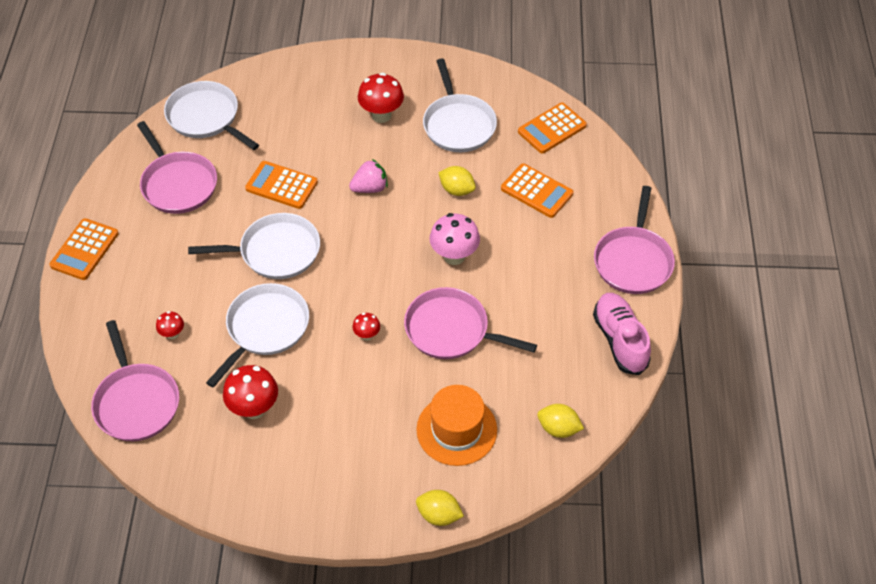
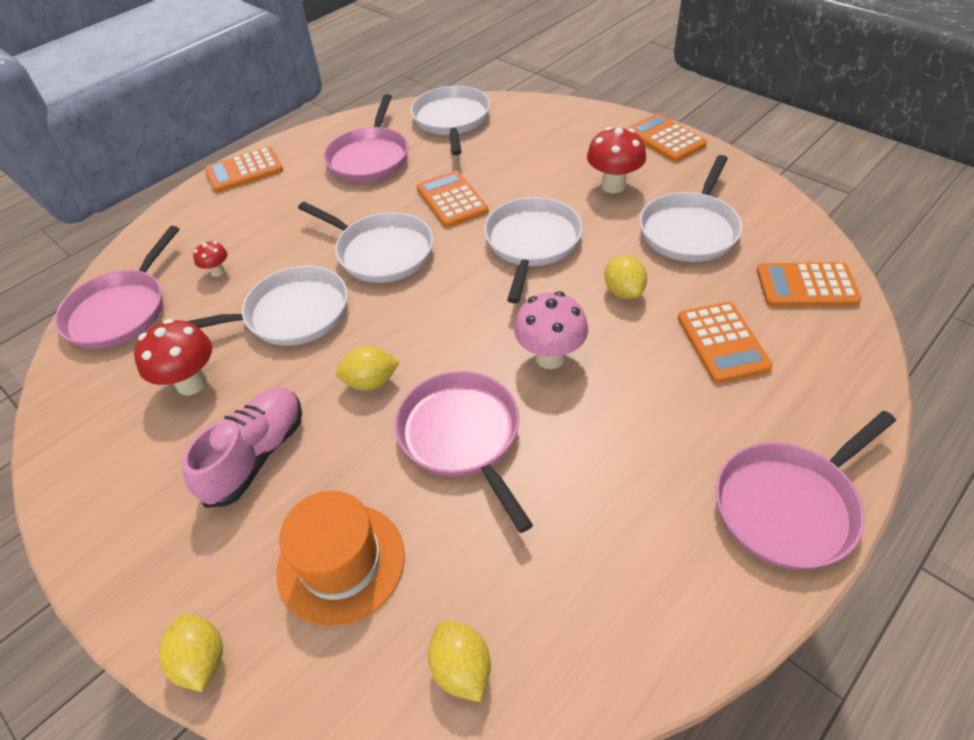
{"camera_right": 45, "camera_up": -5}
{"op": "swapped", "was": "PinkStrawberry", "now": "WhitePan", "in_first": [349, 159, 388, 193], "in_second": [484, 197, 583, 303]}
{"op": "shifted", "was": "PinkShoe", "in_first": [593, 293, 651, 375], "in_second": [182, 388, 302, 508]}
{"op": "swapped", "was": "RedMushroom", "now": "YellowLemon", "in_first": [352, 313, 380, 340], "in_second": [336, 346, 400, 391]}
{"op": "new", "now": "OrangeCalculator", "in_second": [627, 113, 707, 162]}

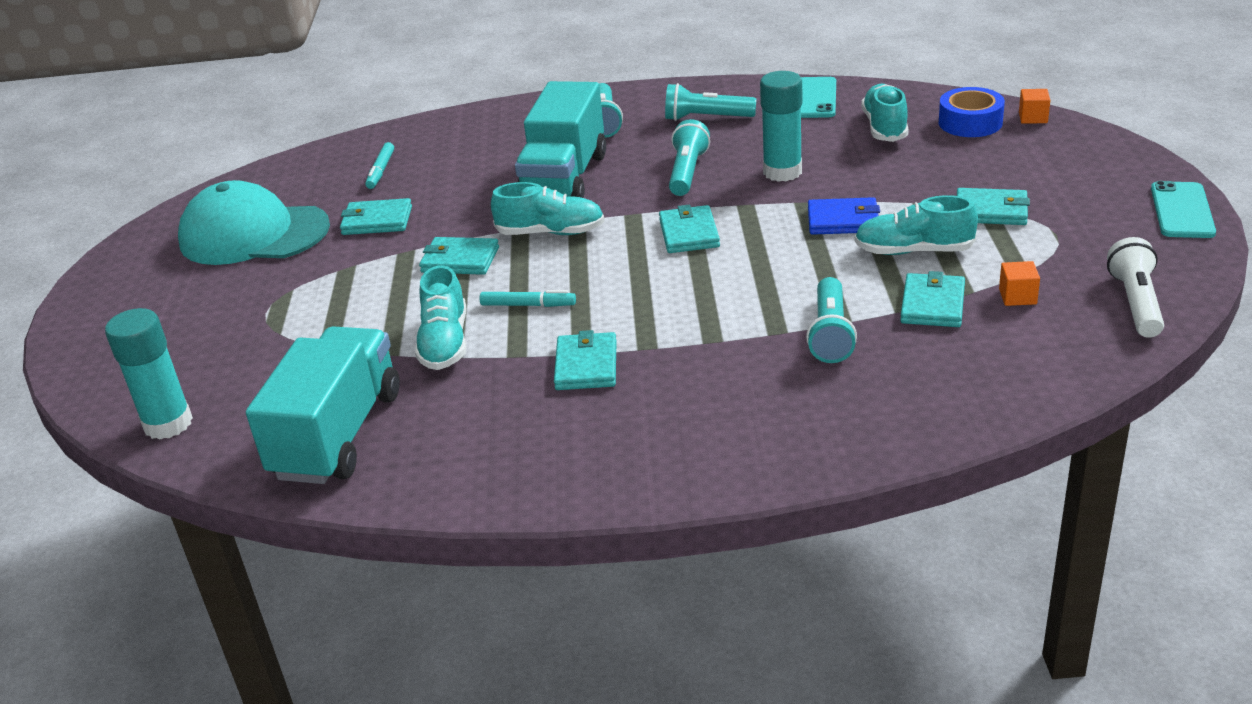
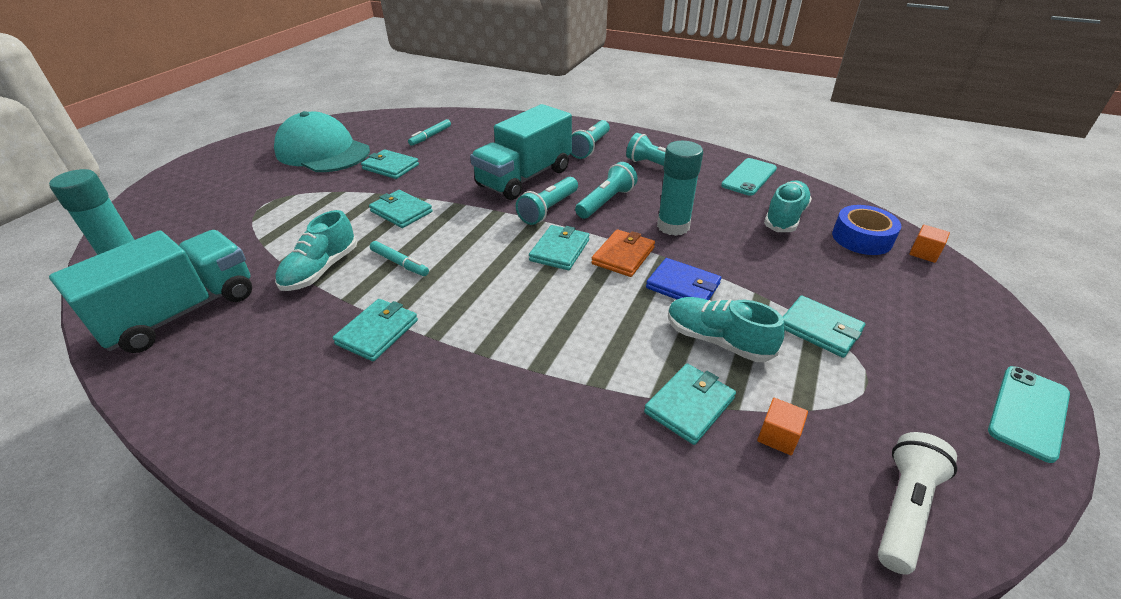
{"camera_right": 25, "camera_up": 5}
{"op": "gone", "was": "TurquoiseShoe", "in_first": [491, 182, 604, 235]}
{"op": "shifted", "was": "TurquoiseFlashlight", "in_first": [806, 277, 857, 363], "in_second": [516, 177, 578, 225]}
{"op": "new", "now": "OrangeWallet", "in_second": [591, 229, 655, 277]}

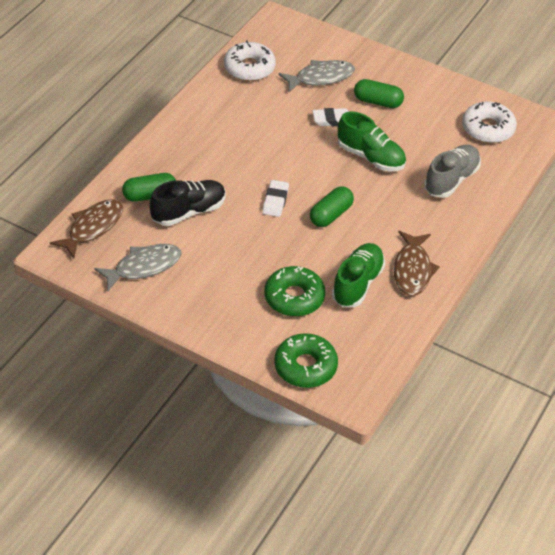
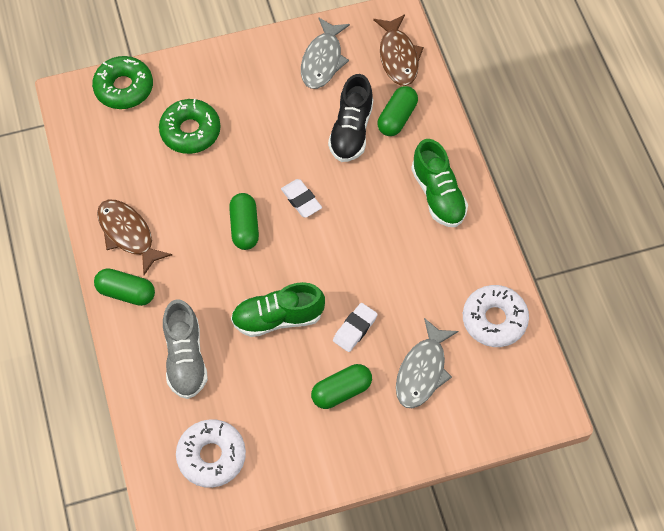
{"camera_right": 135, "camera_up": 15}
{"op": "shifted", "was": "GreenShoe", "in_first": [332, 243, 385, 307], "in_second": [411, 139, 468, 227]}
{"op": "new", "now": "GreenCapsule", "in_second": [94, 268, 155, 306]}

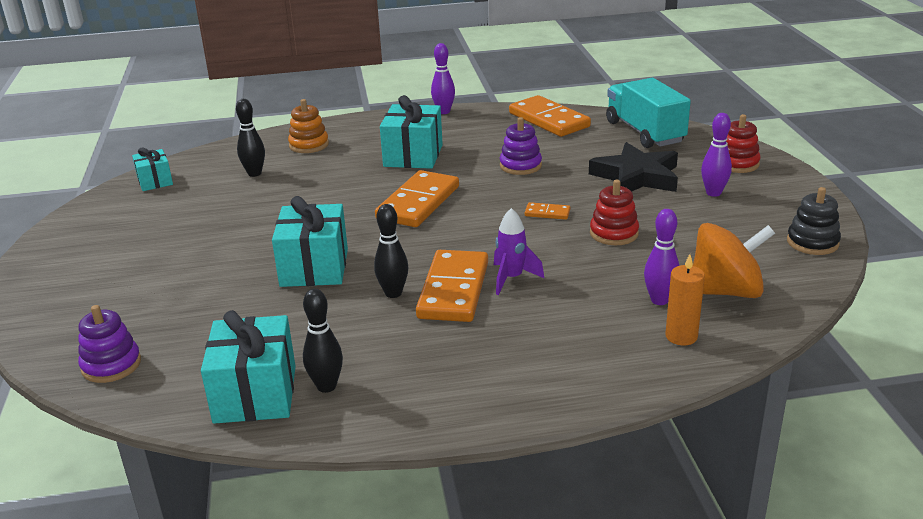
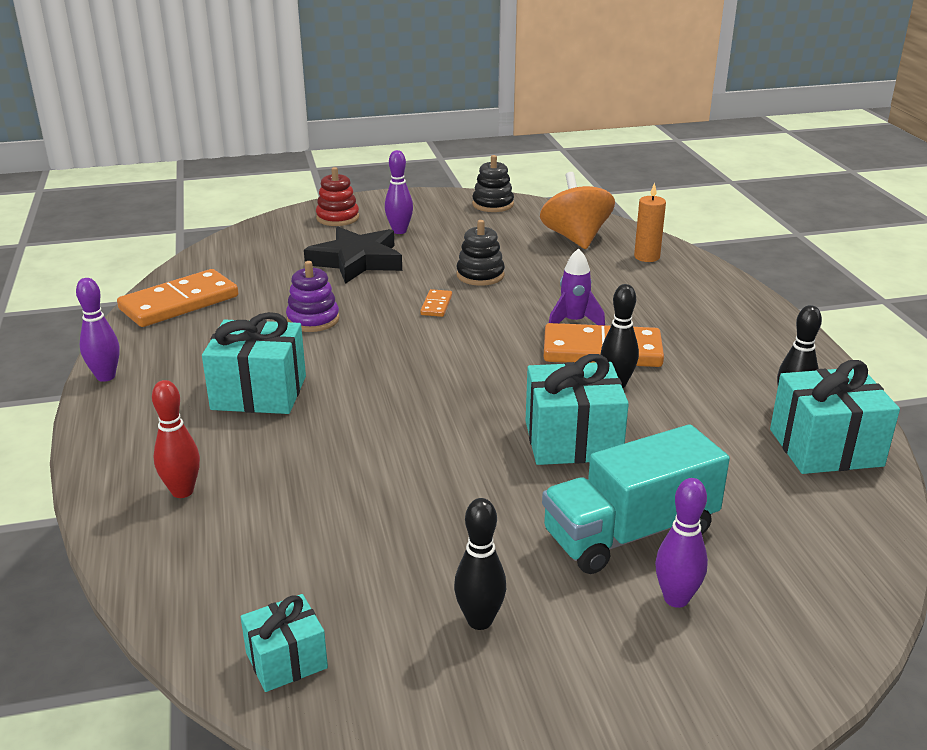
{"camera_right": -95, "camera_up": 0}
{"op": "shifted", "was": "TurquoiseTruck", "in_first": [606, 78, 691, 148], "in_second": [542, 424, 730, 574]}
{"op": "shifted", "was": "BlackBowlingPin", "in_first": [236, 99, 265, 177], "in_second": [454, 498, 506, 630]}
{"op": "swapped", "was": "OrangeStackingToy", "now": "RedBowlingPin", "in_first": [288, 99, 329, 153], "in_second": [152, 380, 200, 498]}
{"op": "gone", "was": "OrangeDomino", "in_first": [375, 170, 459, 227]}
{"op": "repainted", "was": "RedStackingToy", "now": "BlackStackingToy", "in_first": [590, 180, 639, 245], "in_second": [456, 220, 505, 286]}
{"op": "shifted", "was": "PurpleBowlingPin", "in_first": [644, 209, 679, 305], "in_second": [655, 478, 708, 608]}
{"op": "gone", "was": "PurpleStackingToy", "in_first": [78, 305, 141, 383]}

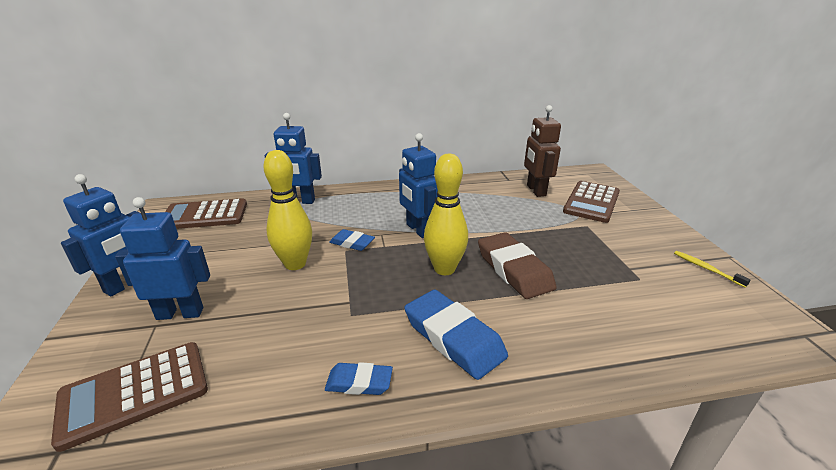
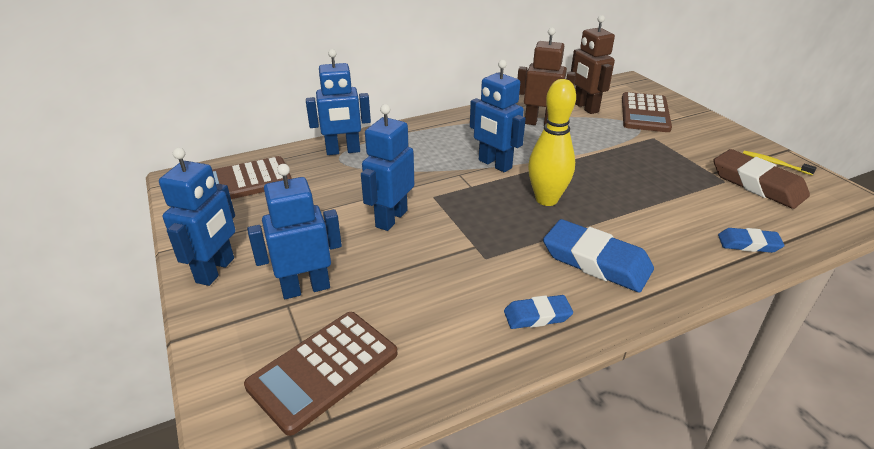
{"camera_right": -15, "camera_up": 5}
{"op": "swapped", "was": "YellowBowlingPin", "now": "BlueRobot", "in_first": [264, 150, 312, 270], "in_second": [361, 104, 414, 231]}
{"op": "shifted", "was": "BlueEraser", "in_first": [329, 229, 375, 251], "in_second": [718, 228, 785, 253]}
{"op": "shifted", "was": "BrownEraser", "in_first": [478, 232, 557, 299], "in_second": [713, 149, 810, 209]}
{"op": "new", "now": "BrownRobot", "in_second": [518, 27, 576, 125]}

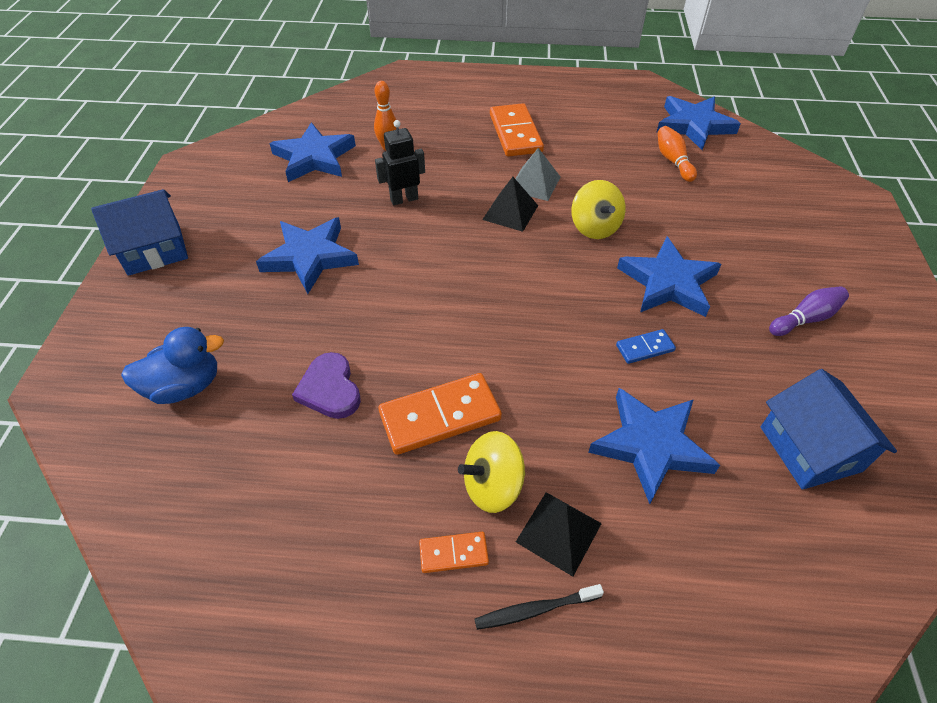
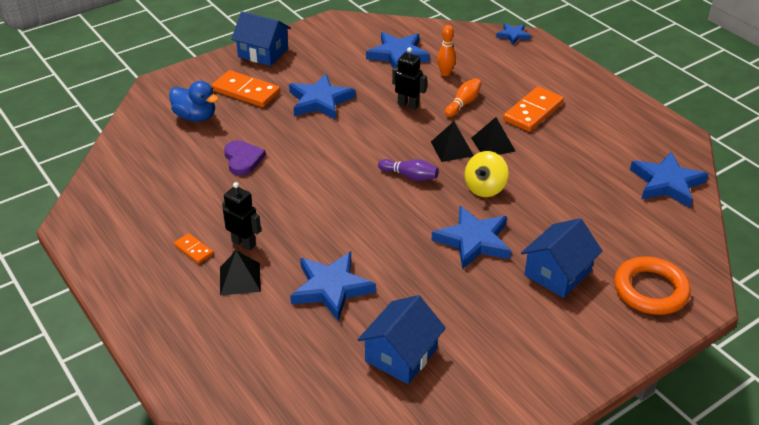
{"camera_right": 50, "camera_up": -10}
{"op": "shifted", "was": "OrangeBowlingPin", "in_first": [658, 126, 697, 182], "in_second": [445, 78, 481, 117]}
{"op": "repainted", "was": "GreyPyramid", "now": "BlackPyramid", "in_first": [516, 148, 560, 201], "in_second": [471, 117, 516, 155]}
{"op": "shifted", "was": "PurpleBowlingPin", "in_first": [769, 286, 849, 336], "in_second": [378, 159, 439, 181]}
{"op": "gone", "was": "BlueDomino", "in_first": [616, 329, 676, 364]}
{"op": "rotated", "was": "PurpleHeart", "in_first": [292, 352, 361, 419], "in_second": [224, 140, 266, 175], "clockwise": 135}
{"op": "shifted", "was": "OrangeDomino", "in_first": [378, 373, 502, 455], "in_second": [212, 70, 280, 107]}
{"op": "swapped", "was": "YellowSpinningTop", "now": "BlackRobot", "in_first": [458, 431, 526, 513], "in_second": [222, 182, 261, 250]}
{"op": "gone", "was": "BlackToothbrush", "in_first": [474, 584, 604, 630]}
{"op": "new", "now": "BlueStar", "in_second": [496, 23, 531, 45]}
{"op": "new", "now": "BlueHouse", "in_second": [521, 218, 602, 298]}
{"op": "new", "now": "OrangeRing", "in_second": [614, 256, 691, 315]}

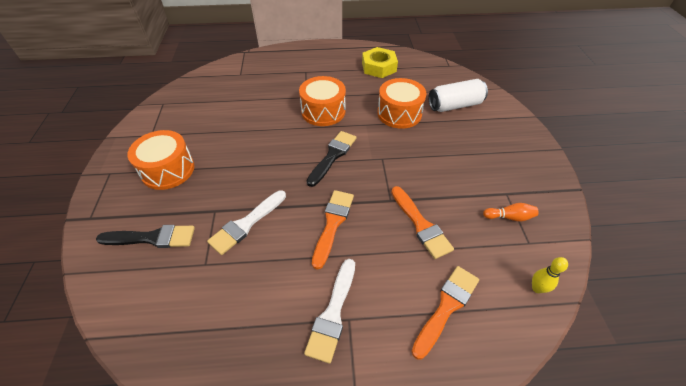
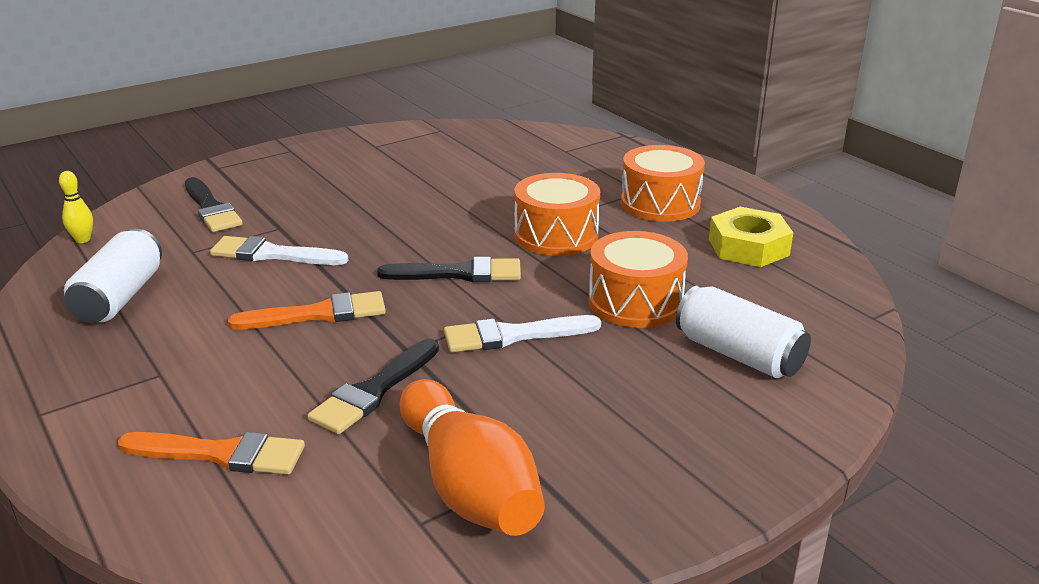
{"camera_right": 60, "camera_up": -20}
{"op": "shifted", "was": "OrangeDrum", "in_first": [127, 130, 195, 190], "in_second": [621, 145, 705, 222]}
{"op": "repainted", "was": "OrangeBrush", "now": "BlackBrush", "in_first": [391, 186, 454, 259], "in_second": [307, 339, 439, 434]}
{"op": "scaled", "was": "OrangeBowlingPin", "in_first": [483, 203, 539, 222], "in_second": [400, 379, 545, 536], "ratio": 2.36}
{"op": "shifted", "was": "YellowBowlingPin", "in_first": [532, 257, 568, 293], "in_second": [59, 171, 93, 243]}
{"op": "shifted", "was": "WhiteBrush", "in_first": [304, 259, 355, 364], "in_second": [444, 315, 601, 352]}
{"op": "new", "now": "WhiteCan", "in_second": [64, 228, 162, 323]}

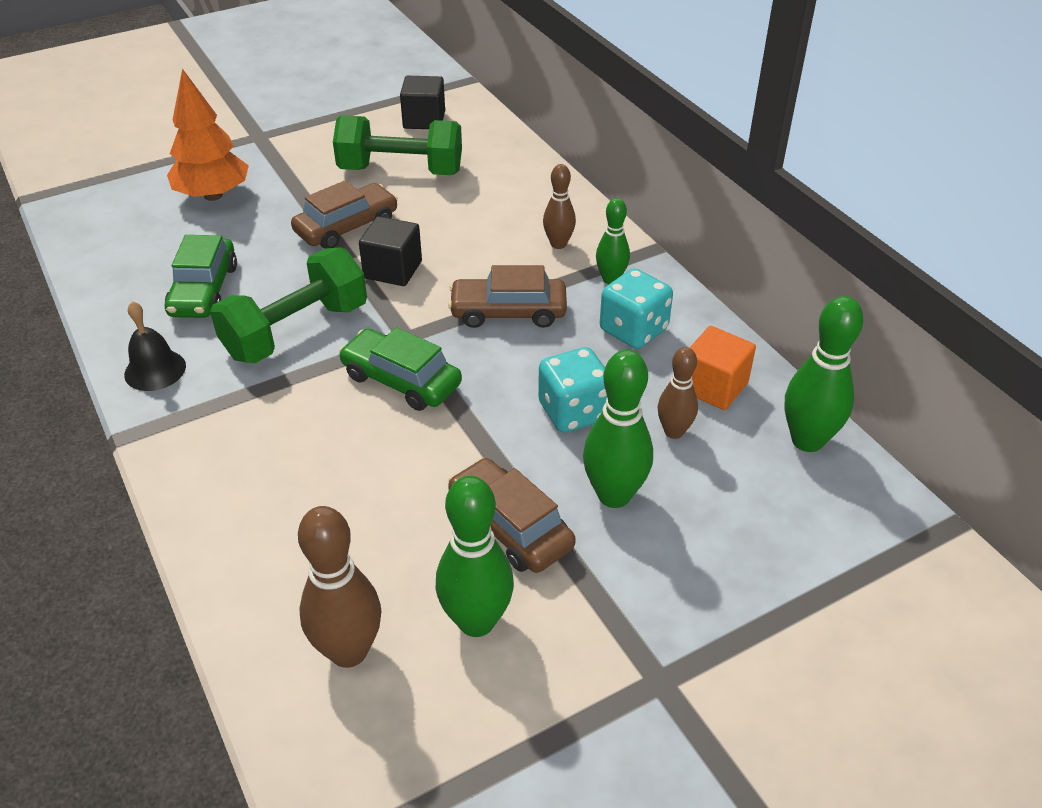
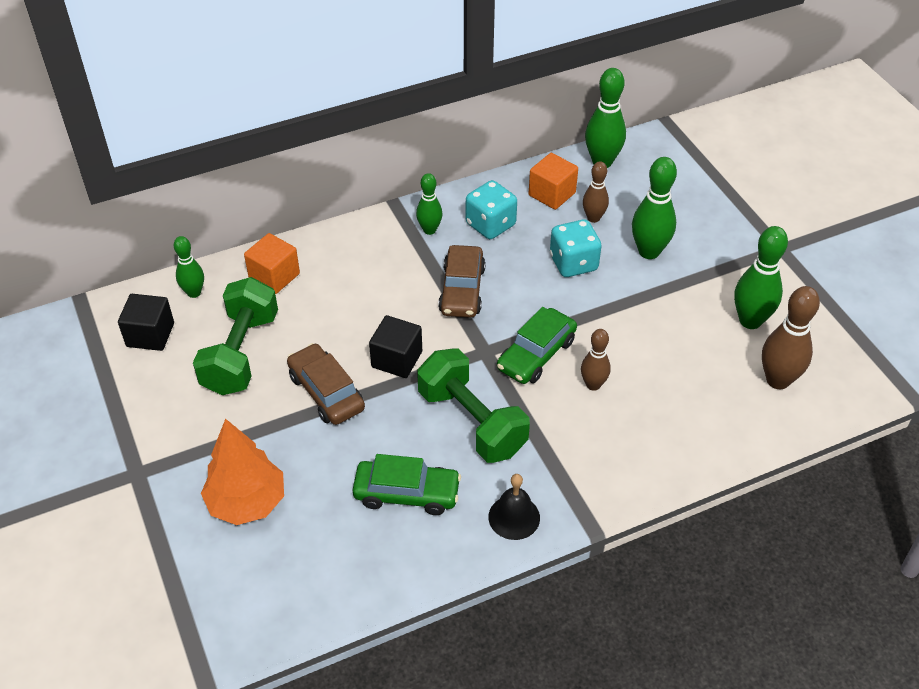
{"camera_right": -85, "camera_up": 5}
{"op": "shifted", "was": "BrownBowlingPin", "in_first": [543, 164, 576, 249], "in_second": [581, 329, 611, 391]}
{"op": "gone", "was": "BrownCar", "in_first": [448, 458, 576, 573]}
{"op": "new", "now": "OrangeCube", "in_second": [244, 233, 300, 294]}
{"op": "new", "now": "GreenBowlingPin", "in_second": [174, 236, 204, 298]}

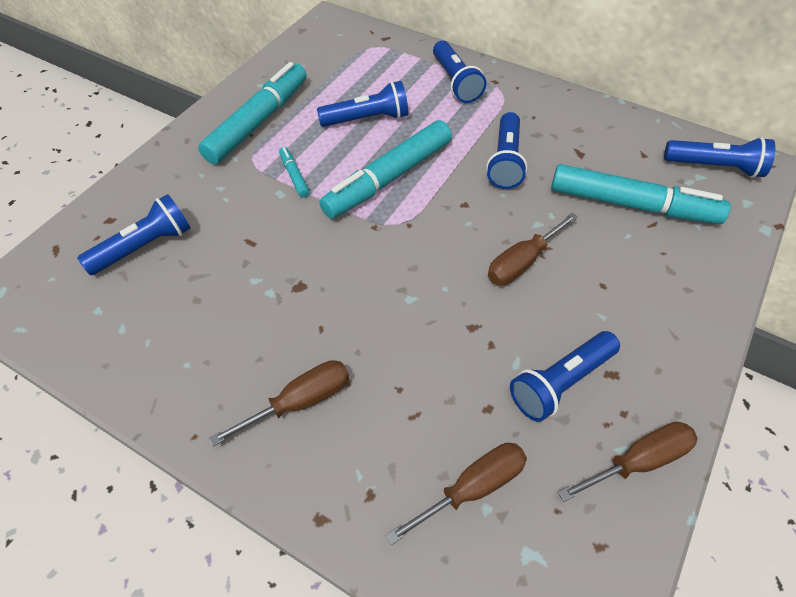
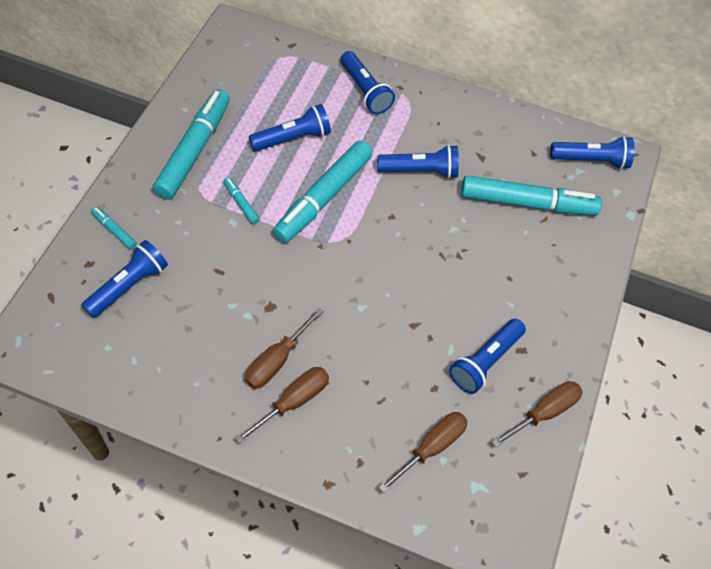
{"camera_right": -15, "camera_up": 5}
{"op": "rotated", "was": "BlueFlashlight", "in_first": [486, 112, 527, 189], "in_second": [377, 145, 459, 179], "clockwise": -90}
{"op": "shifted", "was": "BrownScrewdriver", "in_first": [488, 213, 578, 285], "in_second": [245, 308, 324, 389]}
{"op": "new", "now": "TurquoiseMarker", "in_second": [91, 206, 137, 249]}

